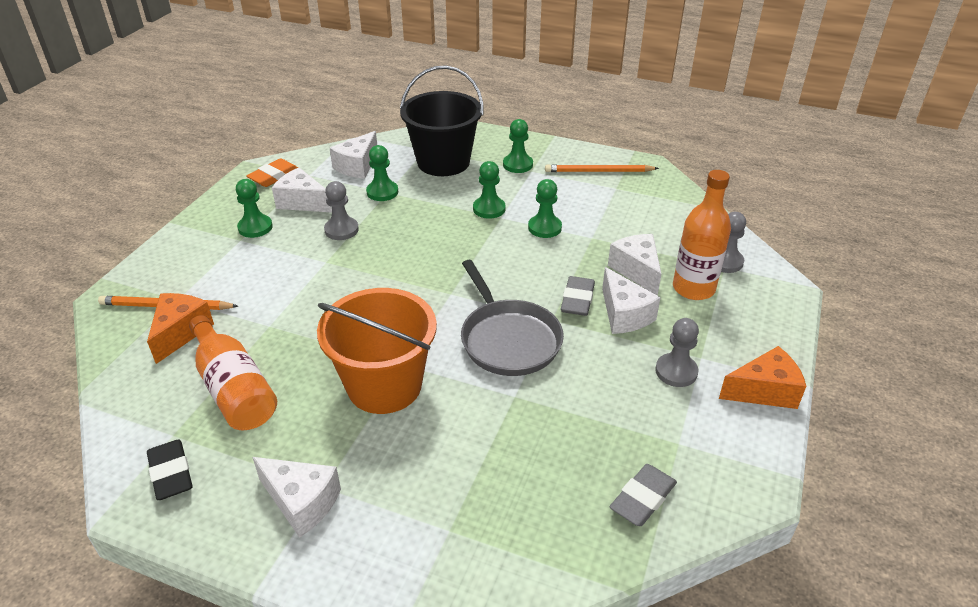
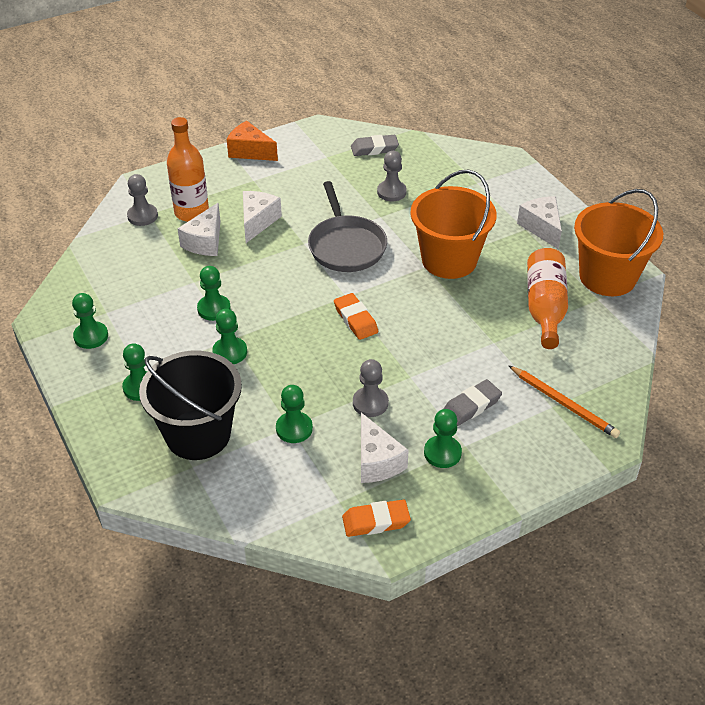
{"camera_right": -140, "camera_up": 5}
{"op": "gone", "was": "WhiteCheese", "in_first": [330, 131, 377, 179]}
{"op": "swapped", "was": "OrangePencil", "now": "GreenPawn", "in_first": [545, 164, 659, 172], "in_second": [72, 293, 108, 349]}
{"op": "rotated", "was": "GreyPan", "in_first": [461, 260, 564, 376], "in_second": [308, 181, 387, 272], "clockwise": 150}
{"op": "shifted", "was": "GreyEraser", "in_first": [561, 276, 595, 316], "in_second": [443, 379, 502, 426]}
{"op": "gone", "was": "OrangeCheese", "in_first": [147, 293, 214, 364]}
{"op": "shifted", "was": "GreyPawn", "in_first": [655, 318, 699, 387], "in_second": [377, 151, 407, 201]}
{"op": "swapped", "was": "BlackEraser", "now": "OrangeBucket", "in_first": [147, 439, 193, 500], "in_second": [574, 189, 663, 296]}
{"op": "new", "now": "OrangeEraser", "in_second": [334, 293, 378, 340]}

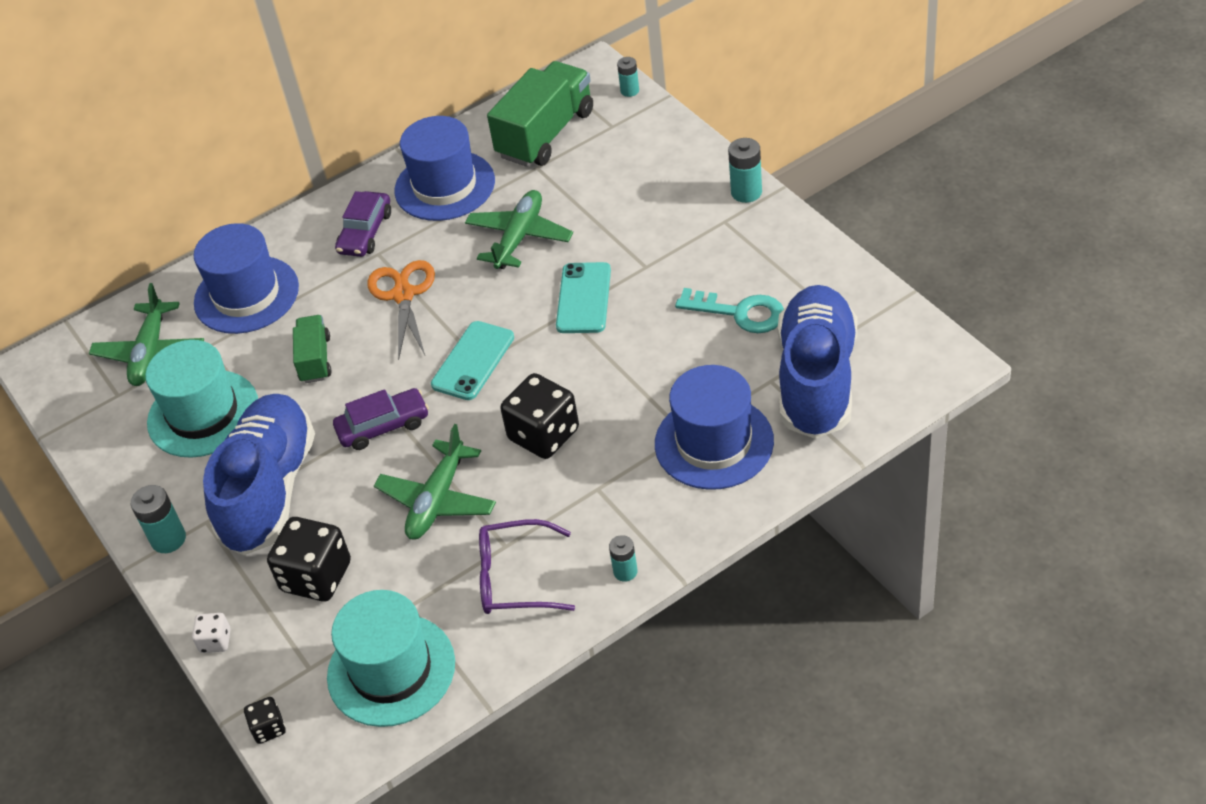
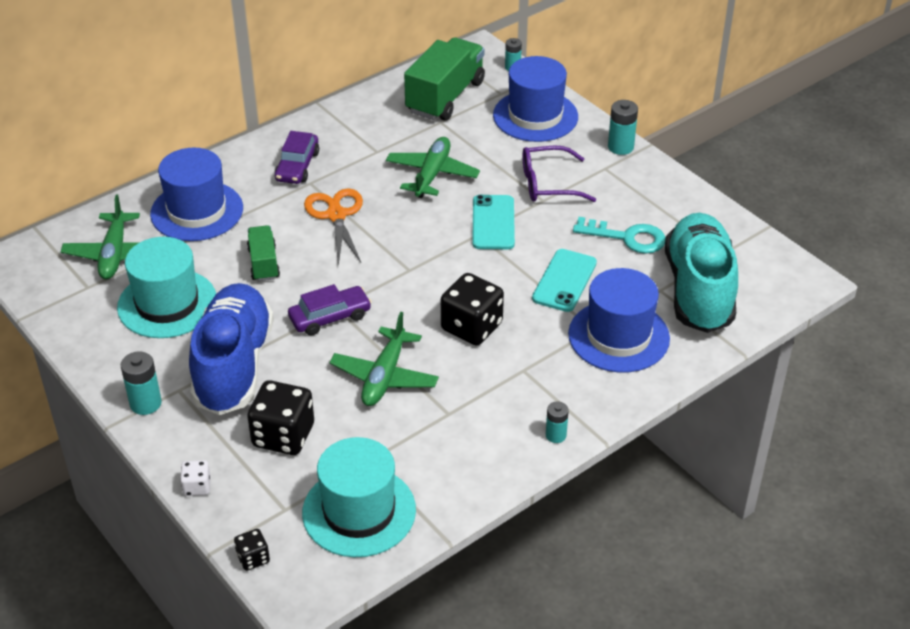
{"camera_right": -10, "camera_up": -5}
{"op": "shifted", "was": "BlueHat", "in_first": [394, 116, 495, 221], "in_second": [493, 56, 578, 142]}
{"op": "repainted", "was": "BlueShoe", "now": "TurquoiseShoe", "in_first": [778, 285, 857, 439], "in_second": [665, 213, 738, 333]}
{"op": "shifted", "was": "TurquoisePhone", "in_first": [431, 321, 514, 400], "in_second": [532, 249, 597, 312]}
{"op": "shifted", "was": "PurpleGlasses", "in_first": [479, 519, 575, 614], "in_second": [522, 146, 596, 202]}

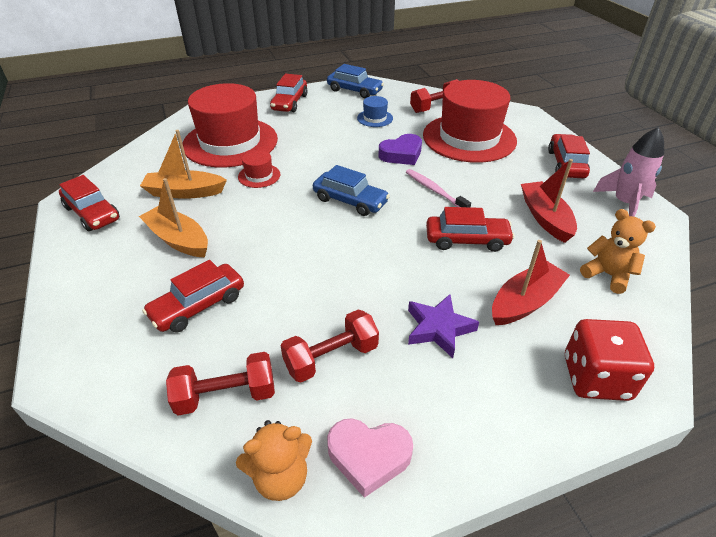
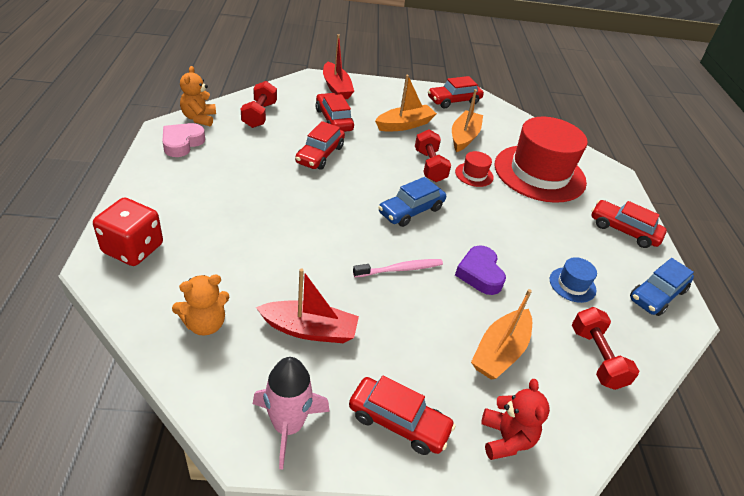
{"camera_right": 105, "camera_up": 0}
{"op": "swapped", "was": "RedHat", "now": "OrangeBoat", "in_first": [423, 80, 517, 163], "in_second": [471, 289, 532, 380]}
{"op": "shifted", "was": "RedCar", "in_first": [426, 207, 515, 252], "in_second": [295, 121, 345, 170]}
{"op": "shifted", "was": "RedBoat", "in_first": [492, 240, 570, 325], "in_second": [323, 34, 354, 99]}
{"op": "gone", "was": "PurpleStar", "in_first": [408, 294, 479, 358]}
{"op": "shifted", "was": "RedDumbbell", "in_first": [281, 310, 379, 382], "in_second": [415, 129, 451, 182]}
{"op": "new", "now": "RedTeddyBear", "in_second": [481, 379, 550, 460]}

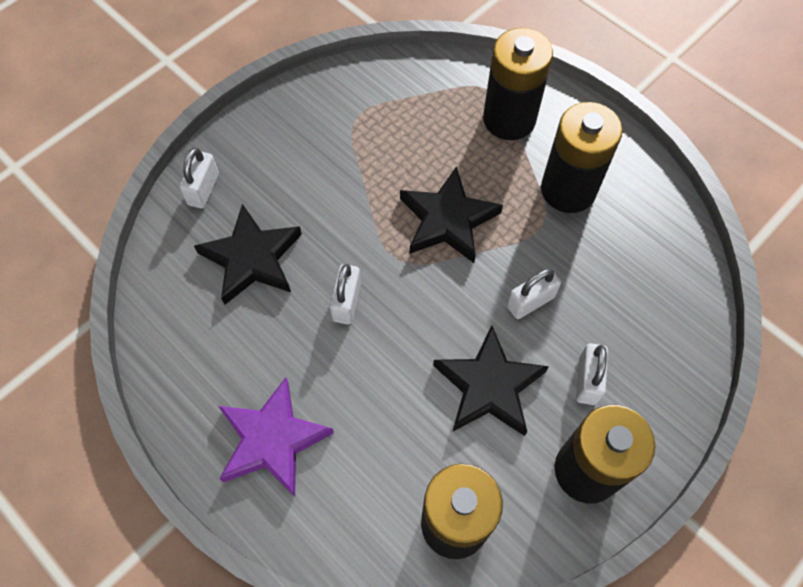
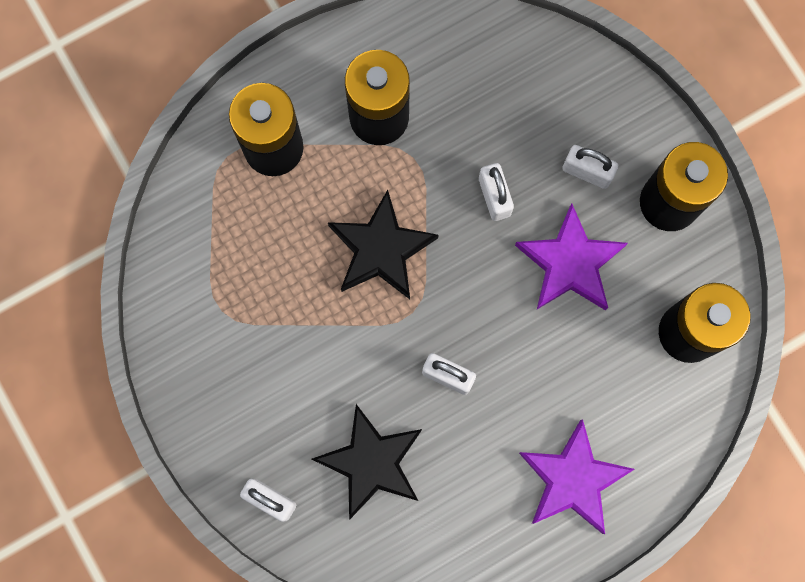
{"camera_right": -75, "camera_up": 15}
{"op": "repainted", "was": "BlackStar", "now": "PurpleStar", "in_first": [433, 325, 549, 436], "in_second": [515, 203, 628, 310]}

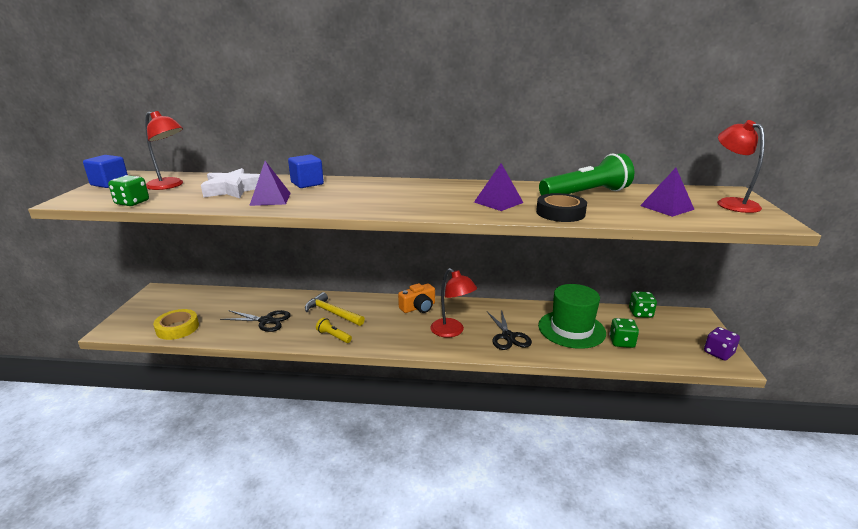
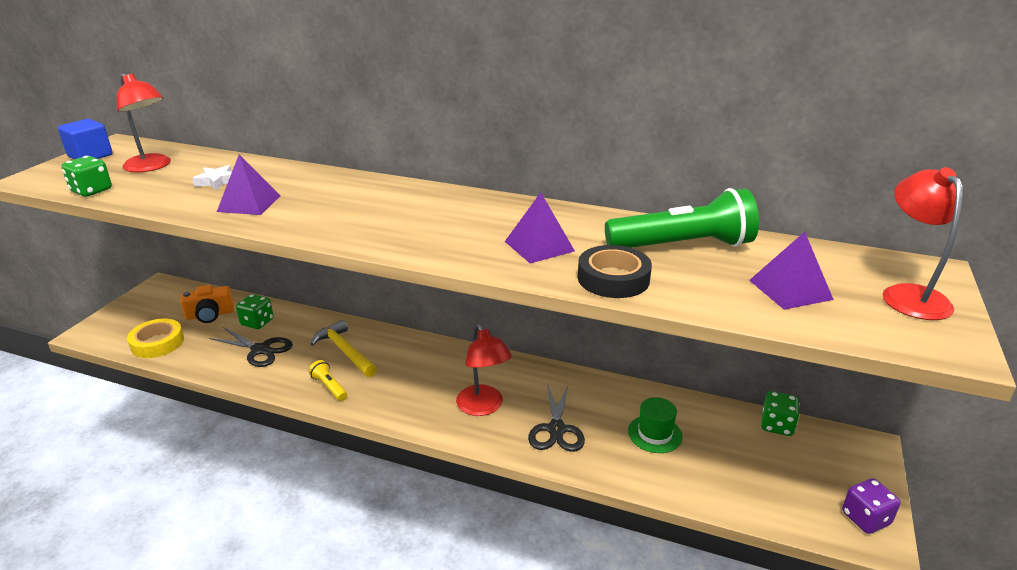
{"camera_right": 15, "camera_up": 5}
{"op": "gone", "was": "BlueCube", "in_first": [288, 154, 324, 188]}
{"op": "scaled", "was": "WhiteStar", "in_first": [201, 168, 260, 198], "in_second": [192, 165, 232, 190], "ratio": 0.55}
{"op": "shifted", "was": "OrangeCamera", "in_first": [398, 283, 435, 313], "in_second": [180, 285, 234, 323]}
{"op": "scaled", "was": "GreenHat", "in_first": [538, 284, 606, 349], "in_second": [628, 397, 682, 453], "ratio": 0.55}
{"op": "shifted", "was": "GreenDice", "in_first": [609, 318, 639, 348], "in_second": [236, 294, 274, 329]}

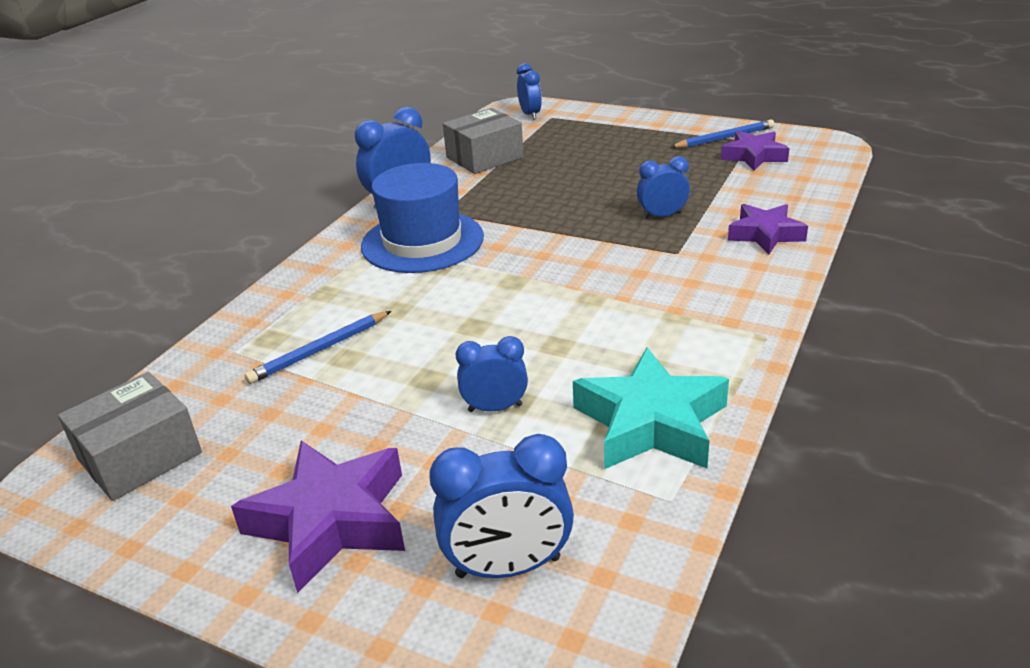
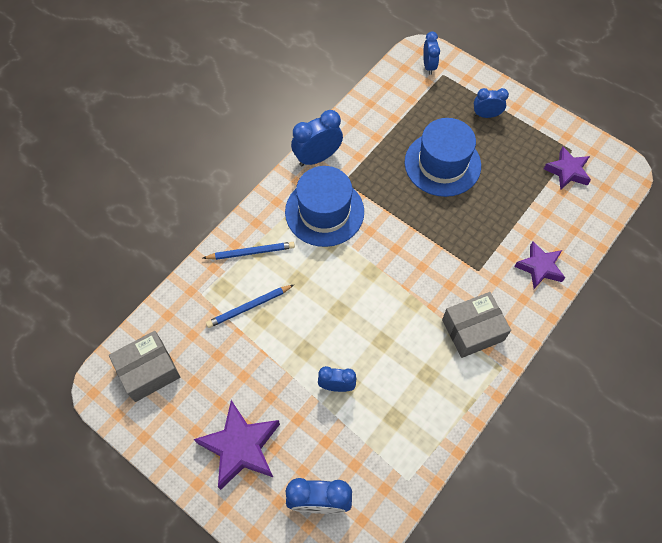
{"camera_right": 10, "camera_up": 30}
{"op": "shifted", "was": "GreyBox", "in_first": [443, 108, 524, 174], "in_second": [442, 292, 511, 358]}
{"op": "shifted", "was": "BluePencil", "in_first": [671, 120, 775, 148], "in_second": [203, 242, 295, 260]}
{"op": "shifted", "was": "BlueClock", "in_first": [637, 156, 690, 219], "in_second": [474, 88, 509, 118]}
{"op": "gone", "was": "TurquoiseStar", "in_first": [573, 348, 729, 469]}
{"op": "new", "now": "BlueHat", "in_second": [404, 118, 481, 197]}

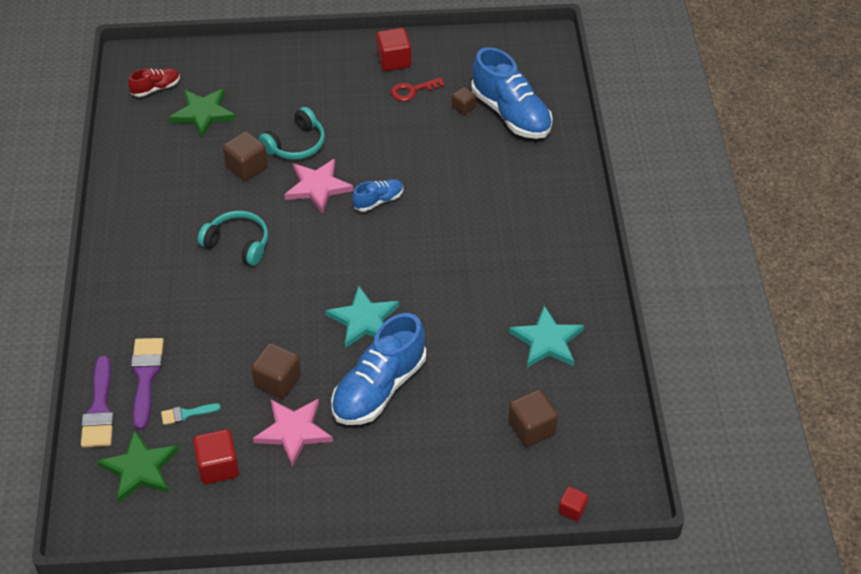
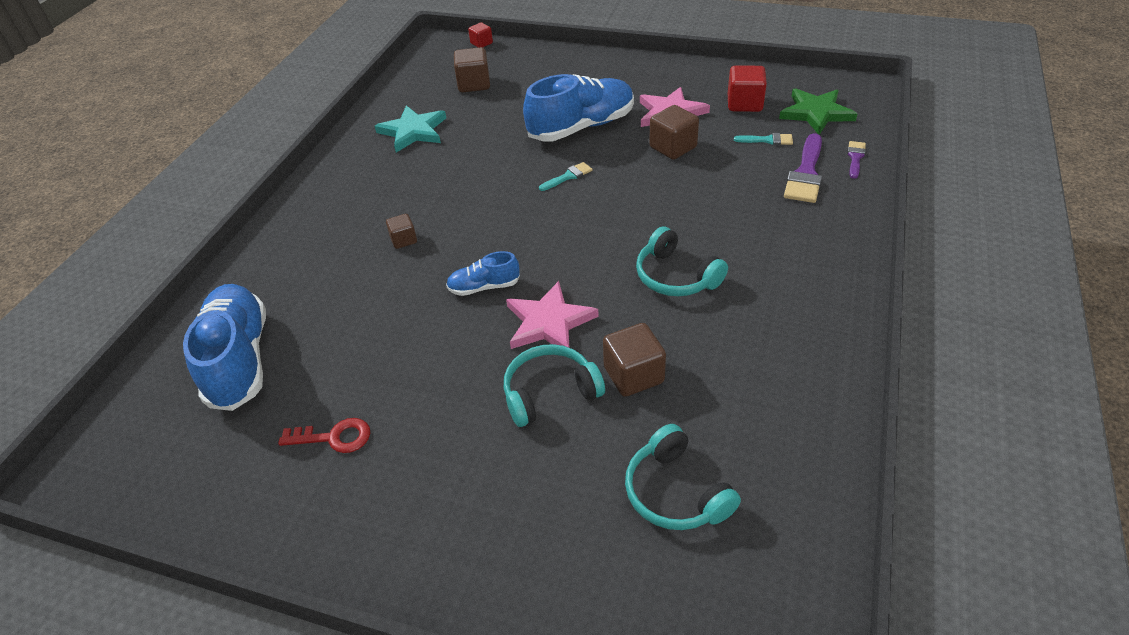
{"camera_right": -155, "camera_up": -5}
{"op": "gone", "was": "RedCube", "in_first": [376, 28, 411, 71]}
{"op": "gone", "was": "RedShoe", "in_first": [128, 68, 180, 97]}
{"op": "shifted", "was": "BrownCube", "in_first": [452, 87, 476, 115], "in_second": [386, 214, 417, 249]}
{"op": "swapped", "was": "GreenStar", "now": "TurquoiseHeadphones", "in_first": [169, 88, 236, 138], "in_second": [625, 424, 741, 530]}
{"op": "swapped", "was": "TurquoiseStar", "now": "TurquoiseBrush", "in_first": [325, 285, 399, 348], "in_second": [539, 162, 592, 191]}
{"op": "scaled", "was": "PurpleBrush", "in_first": [81, 355, 115, 448], "in_second": [847, 141, 866, 179], "ratio": 0.54}

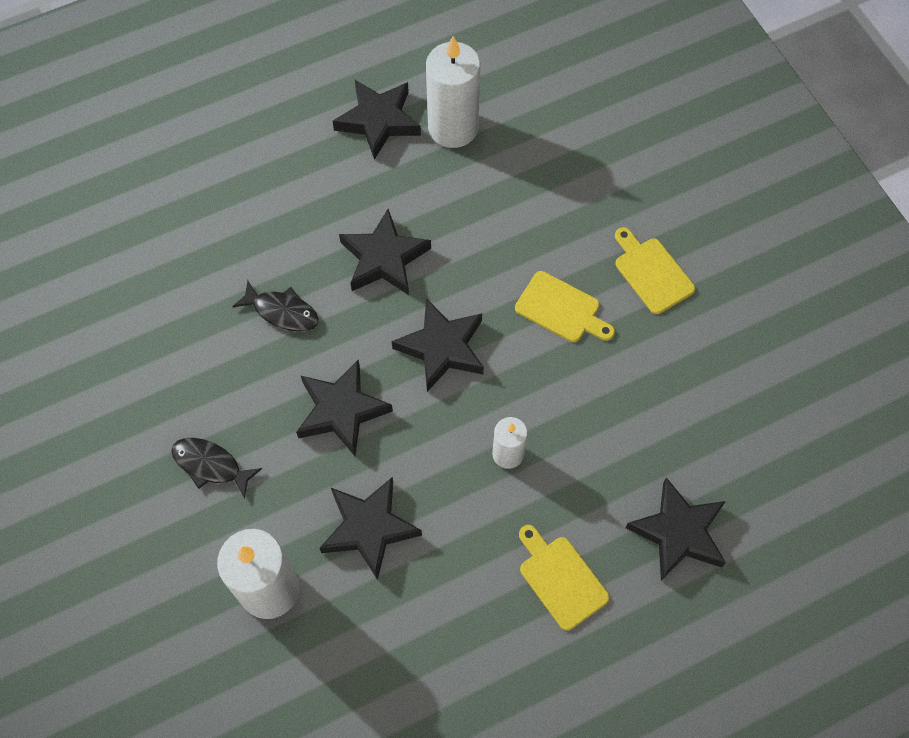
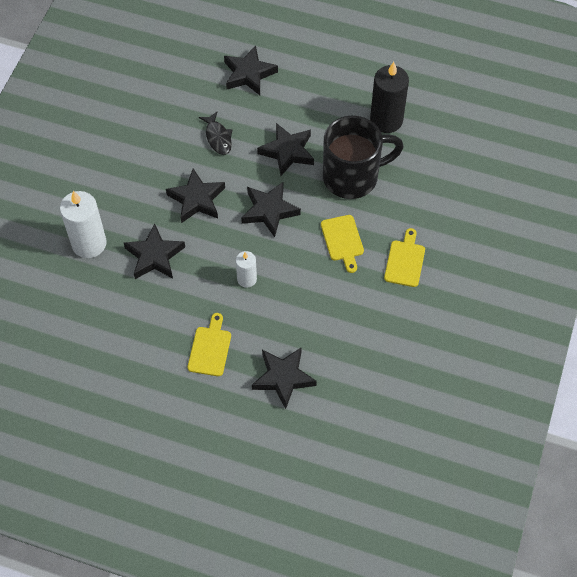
{"camera_right": 45, "camera_up": -5}
{"op": "repainted", "was": "WhiteCandle", "now": "BlackCandle", "in_first": [426, 36, 481, 148], "in_second": [370, 62, 409, 133]}
{"op": "shifted", "was": "BlackStar", "in_first": [333, 80, 421, 160], "in_second": [224, 45, 278, 95]}
{"op": "gone", "was": "BlackFish", "in_first": [171, 438, 262, 498]}
{"op": "new", "now": "BlackMug", "in_second": [323, 116, 404, 199]}

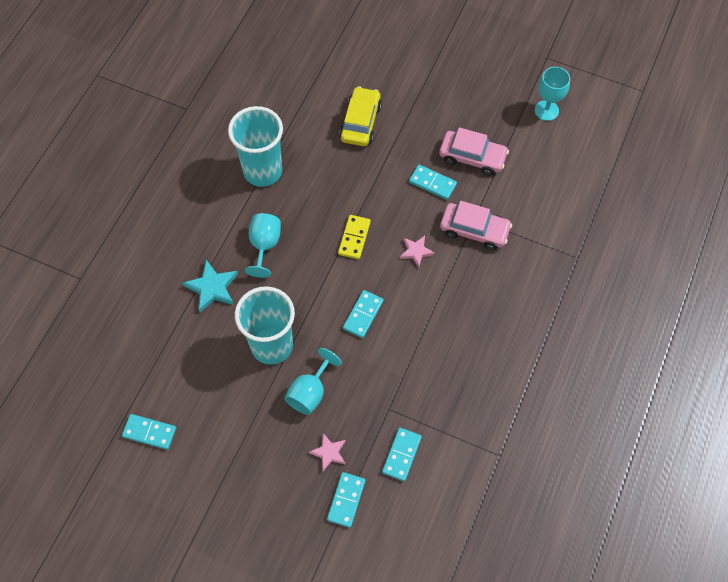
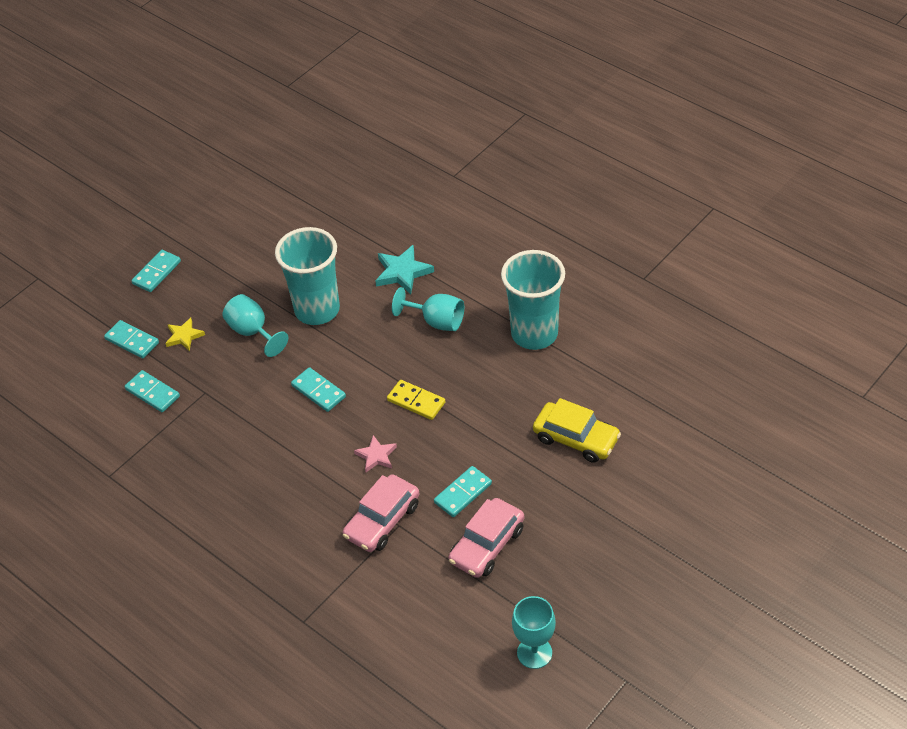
{"camera_right": 110, "camera_up": -15}
{"op": "shifted", "was": "TurquoiseDomino", "in_first": [122, 414, 176, 450], "in_second": [132, 250, 181, 292]}
{"op": "repainted", "was": "PinkStar", "now": "YellowStar", "in_first": [309, 433, 346, 471], "in_second": [165, 318, 205, 351]}

